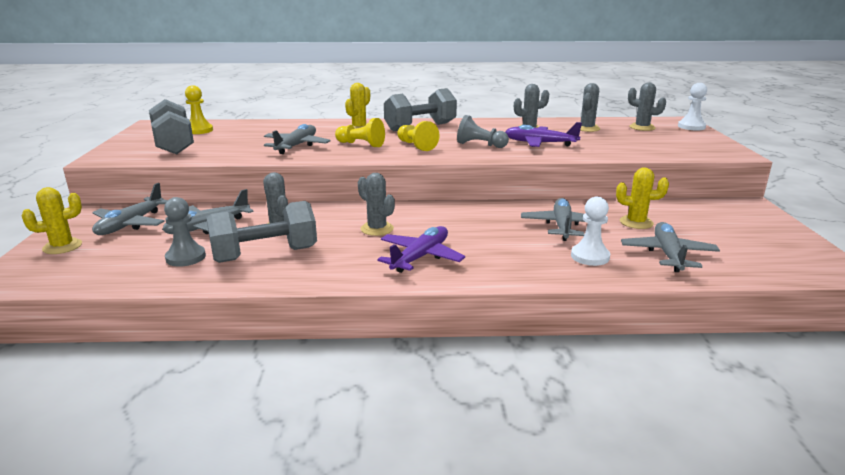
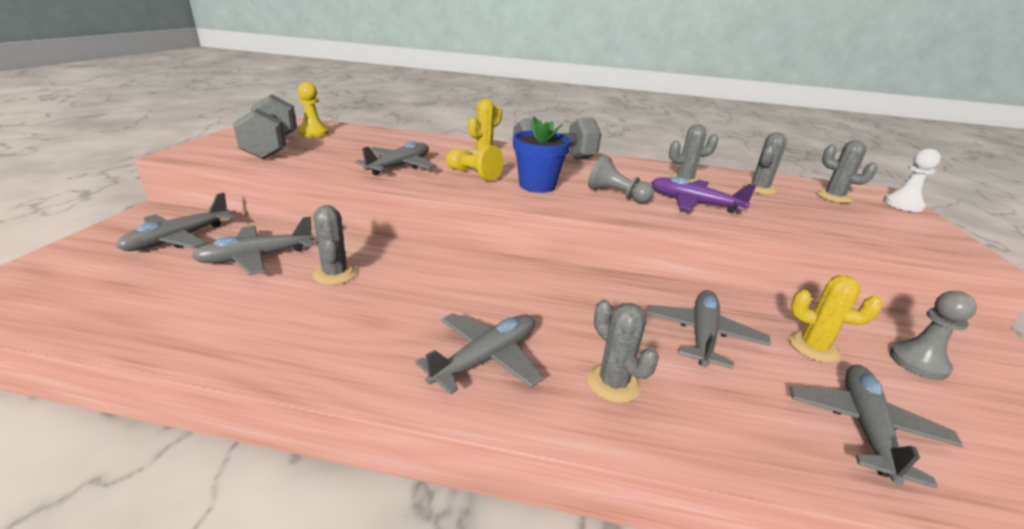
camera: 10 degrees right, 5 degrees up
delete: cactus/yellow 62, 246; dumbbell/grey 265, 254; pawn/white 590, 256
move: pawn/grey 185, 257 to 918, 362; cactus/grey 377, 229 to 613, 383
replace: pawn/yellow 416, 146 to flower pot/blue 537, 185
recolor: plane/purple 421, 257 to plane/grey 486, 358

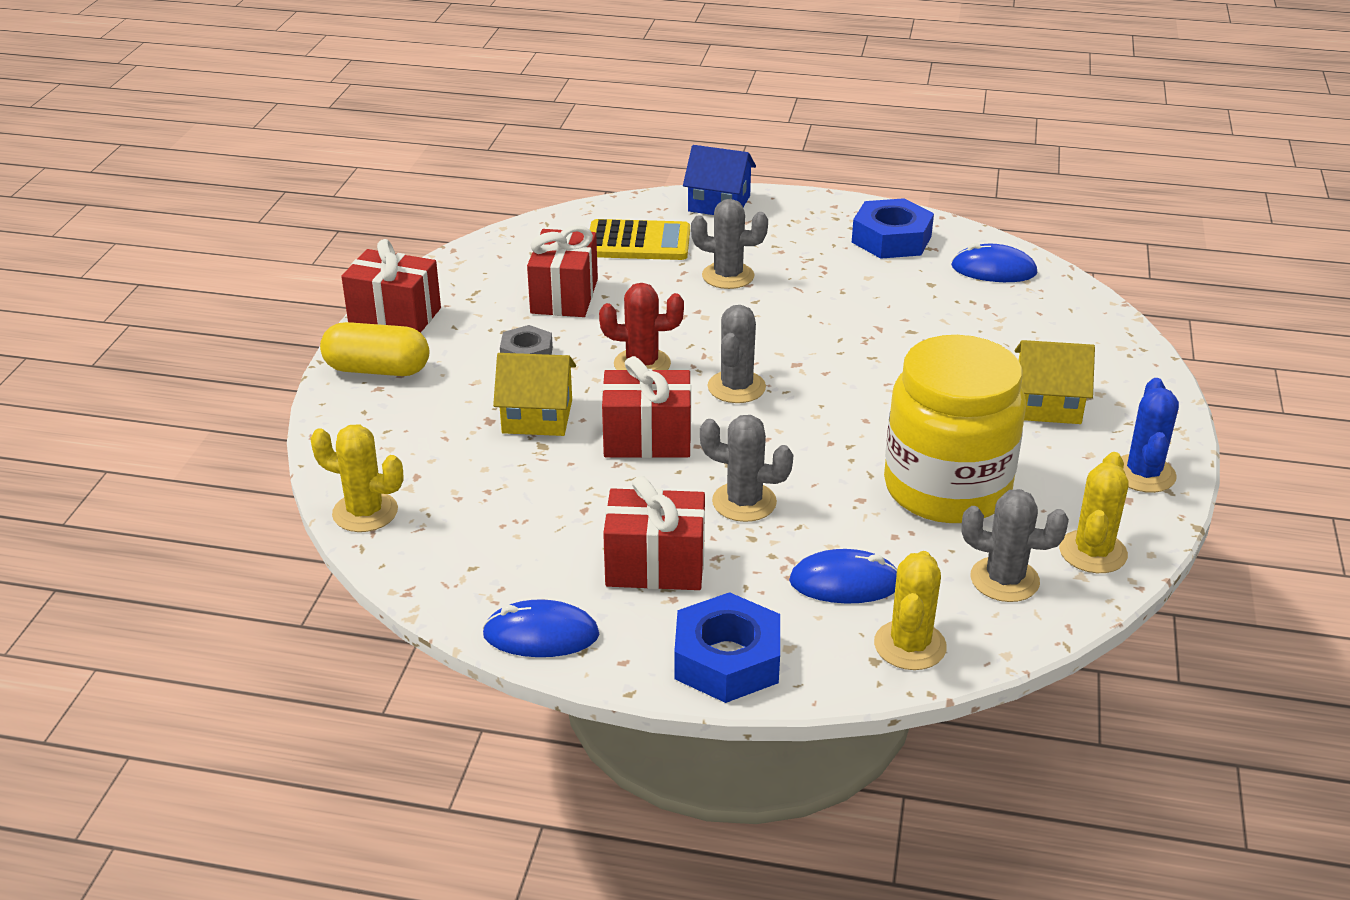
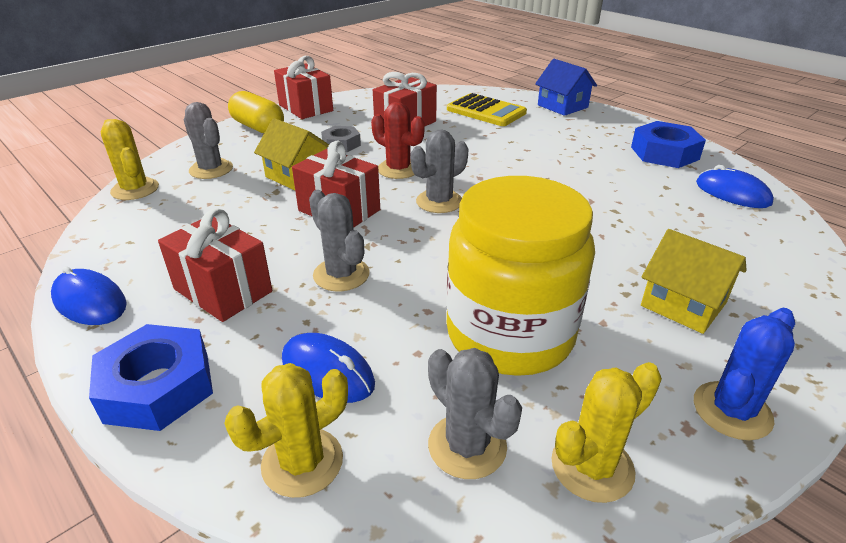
camera: 35 degrees right, 0 degrees up
move: cactus/grey 728, 276 to 211, 169

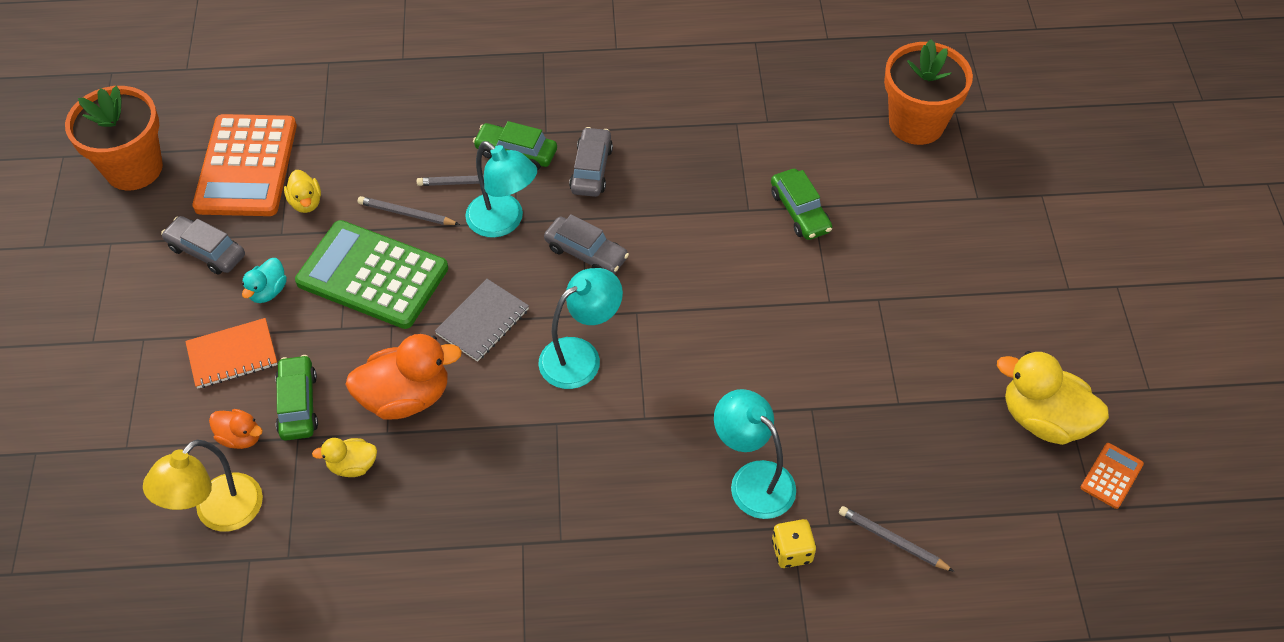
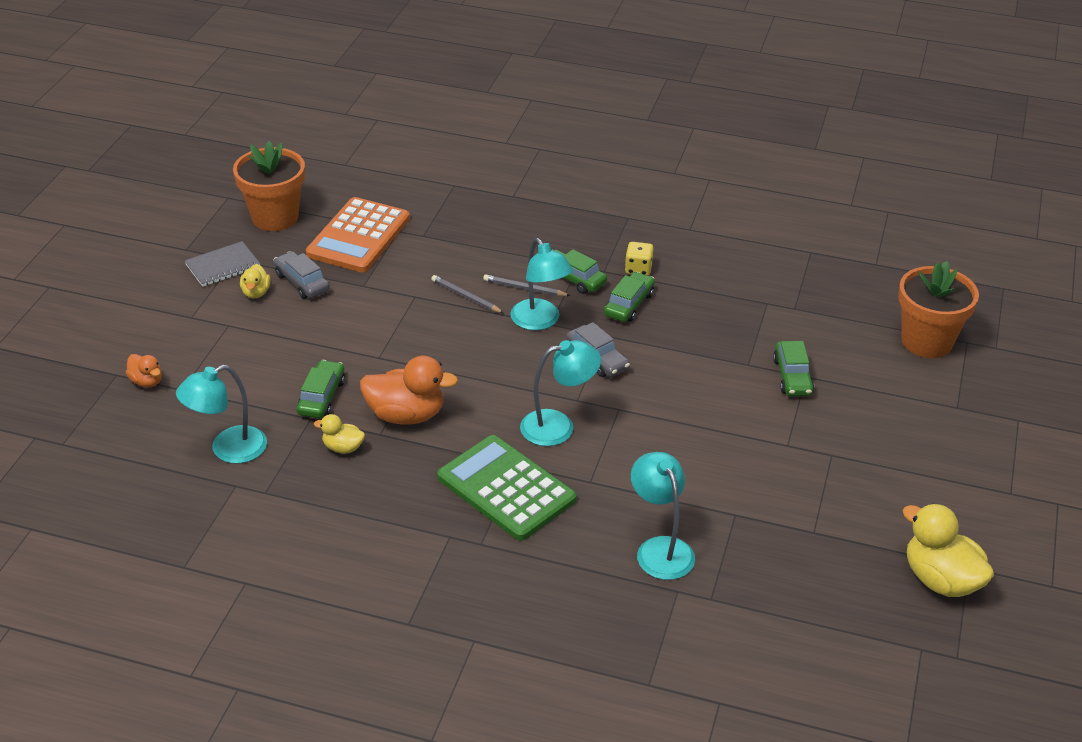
camera: 20 degrees right, 15 degrees down
delete: notebook/orange 232, 355; duck/turquoise 268, 291; pencil/grey 892, 540; calculator/orange 1111, 476
move: duck/orange 240, 437 to 147, 381; duck/yellow 306, 202 to 256, 293; calculator/green 372, 275 to 506, 488; notebook/grey 483, 322 to 223, 266; dice/yellow 792, 551 to 638, 269
recolor: lamp/yellow 219, 513 to lamp/turquoise 228, 449; car/grey 591, 169 to car/green 629, 304

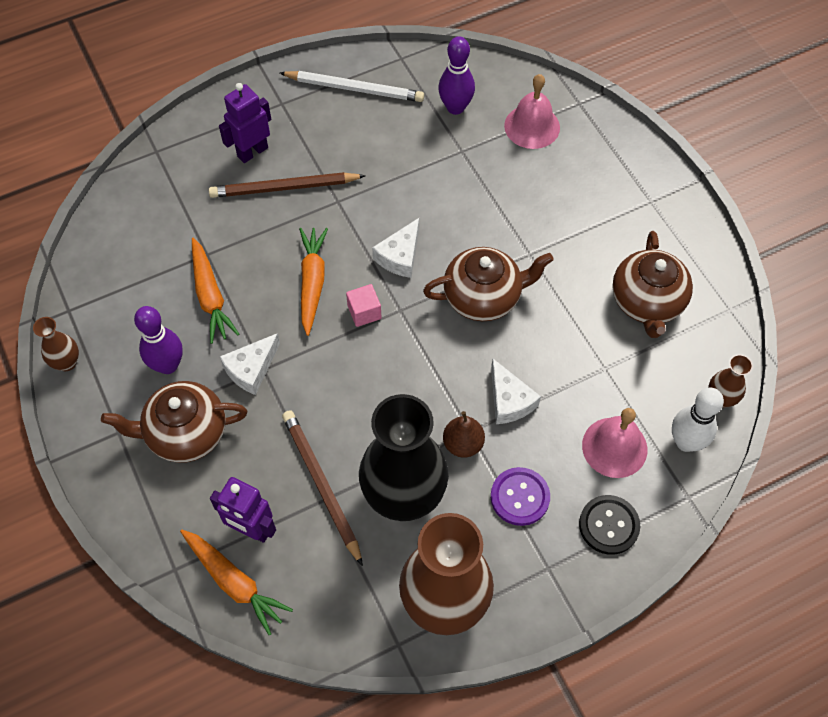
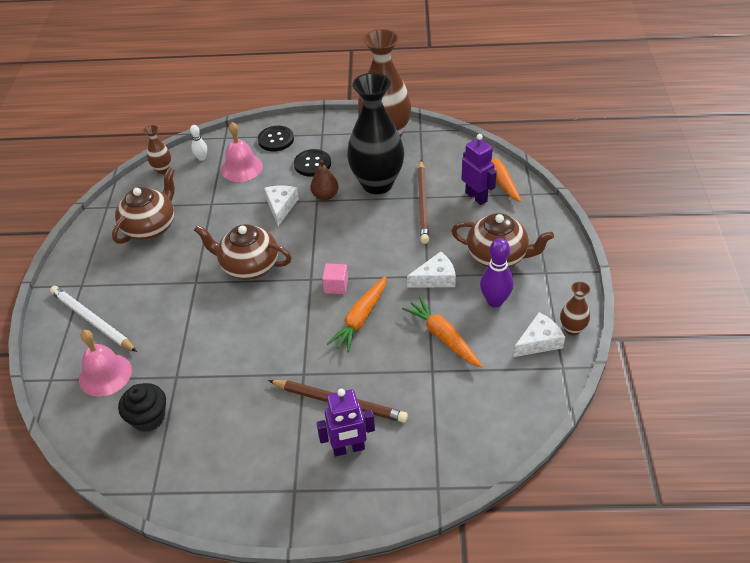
camera: 150 degrees left, 15 degrees down
move: pencil/white 354, 88 to 92, 321; cheese/white 400, 256 to 539, 342
replace: bowling pin/purple 455, 107 to cupcake/black 148, 418
recolor: button/purple 520, 497 to button/black 312, 164
rotate: carrot/orange 210, 296 = 443, 337 45 degrees counterclockwise
resize: bowling pin/white 686, 442 = 201, 158 x0.57

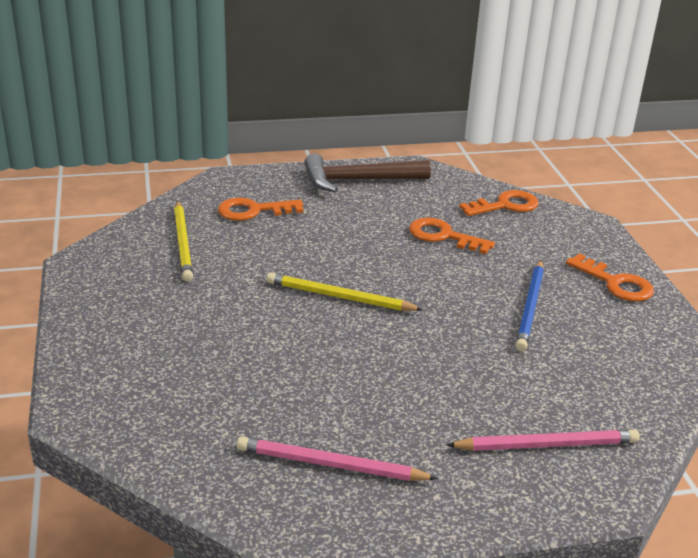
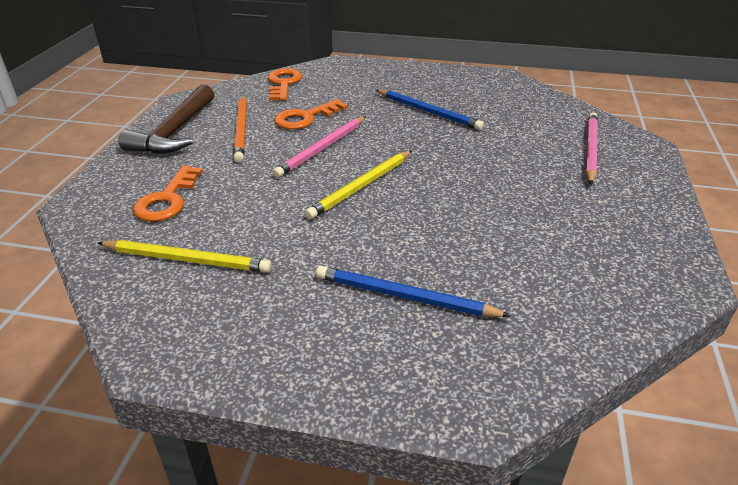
camera: 65 degrees left, 5 degrees up
delete: key/orange 615, 283
insert: pencil/orange 241, 130; pencil/blue 404, 297
move: pencil/pink 330, 465 to 322, 149

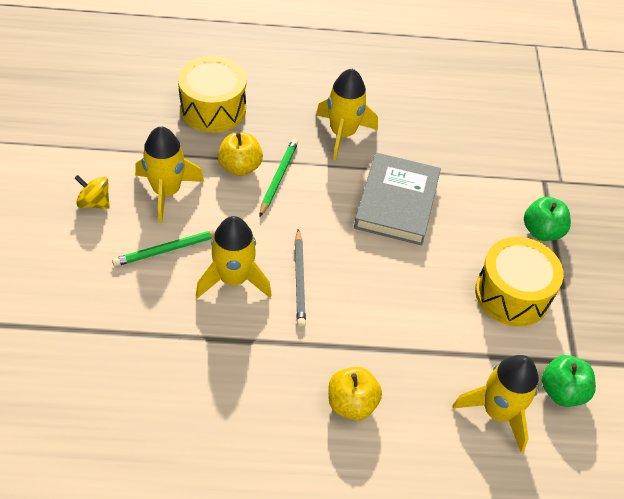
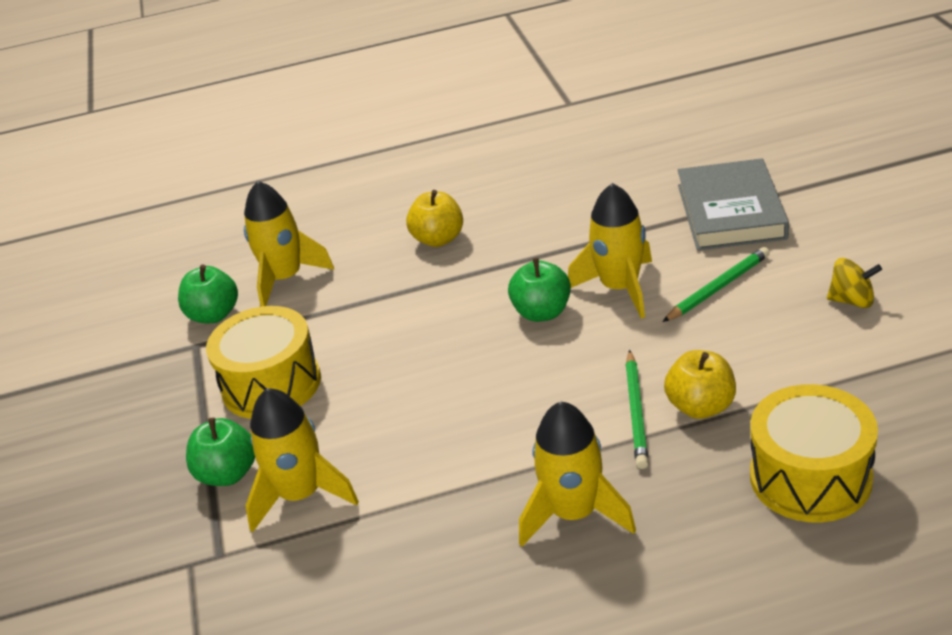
camera: 175 degrees right, 15 degrees down
move: rocket/yellow 167, 192 to 301, 495; book/grey 396, 202 to 731, 211
replace: pencil/grey 299, 280 to apple/green 542, 312

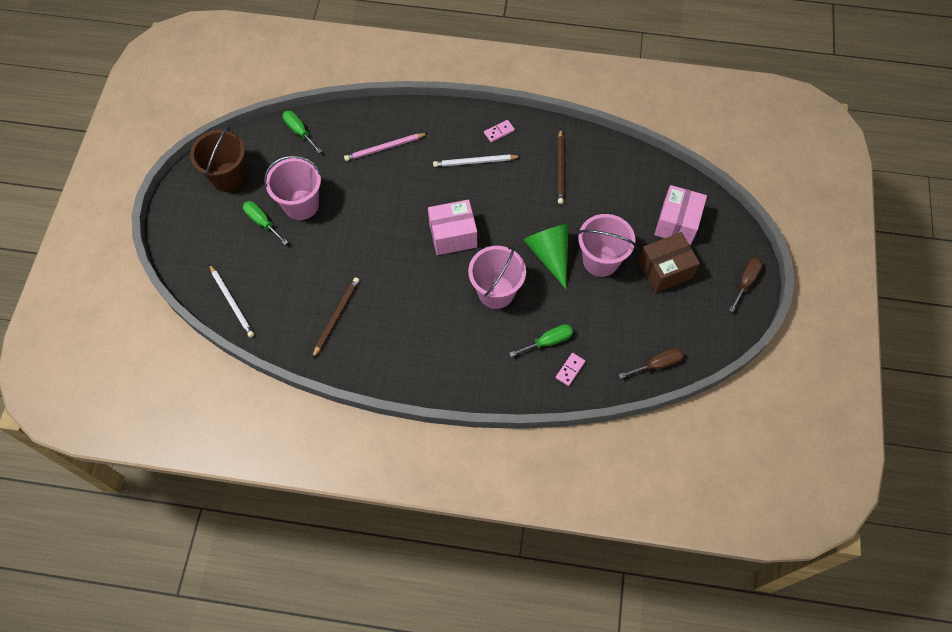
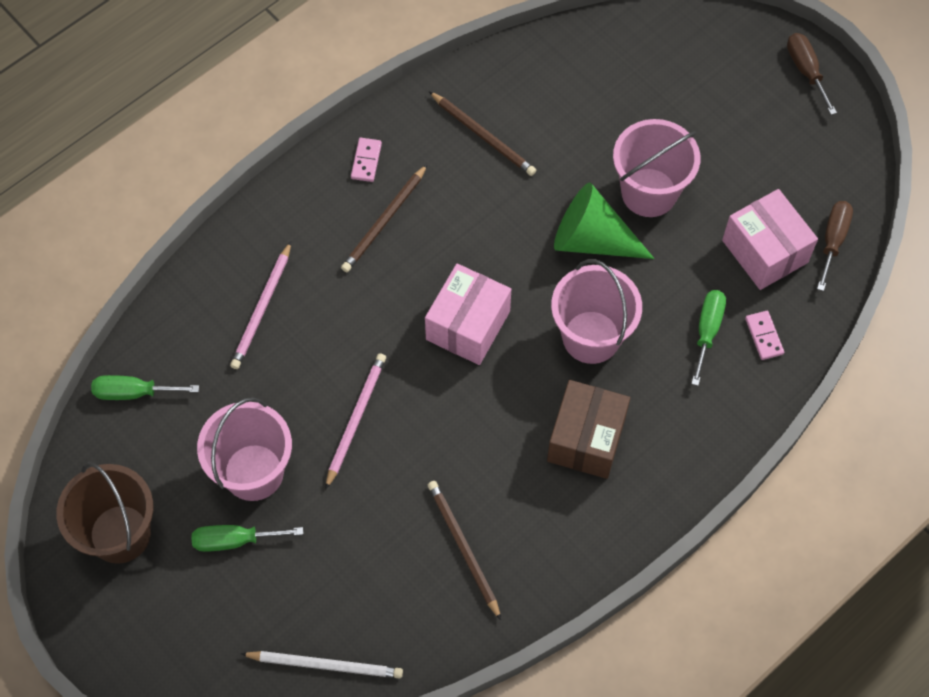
camera: 50 degrees left, 0 degrees up
insert: pencil/pink 356, 419
move: box/brown 665, 270 to 586, 439; box/pink 677, 223 to 764, 251
recolor: pencil/white 475, 162 to pencil/brown 384, 221

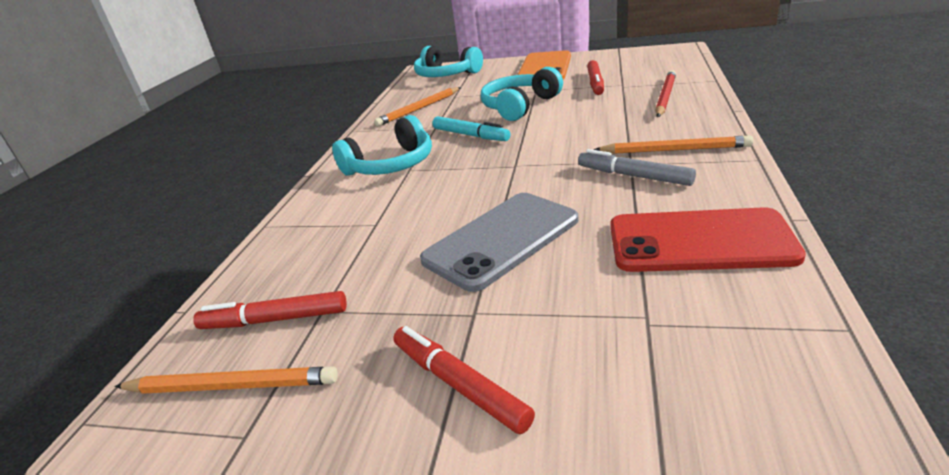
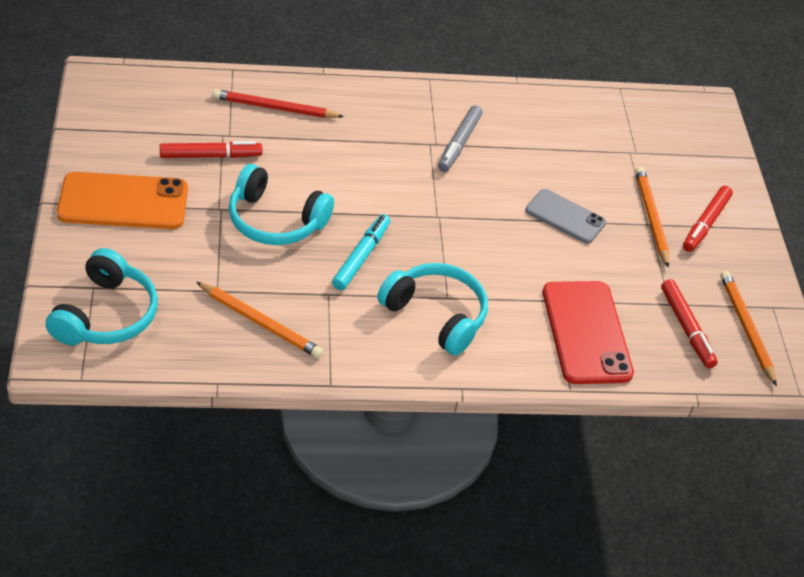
camera: 115 degrees left, 15 degrees up
move: pencil/orange 674, 150 to 651, 218; phone/red 699, 241 to 586, 332
resize: phone/grey 501, 240 = 565, 217 x0.63

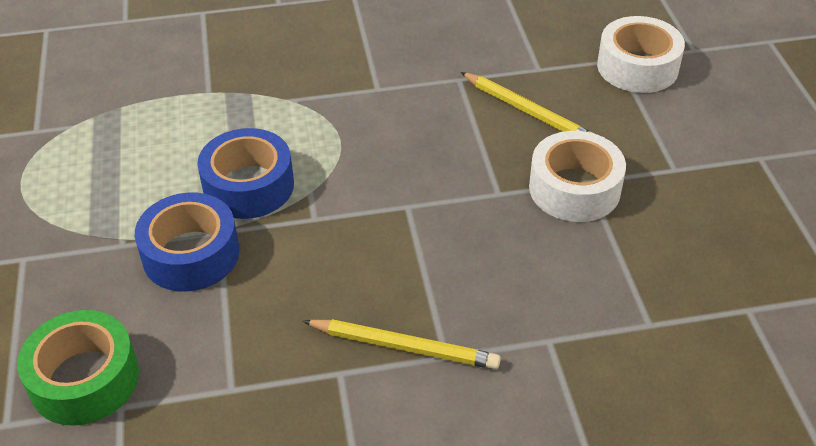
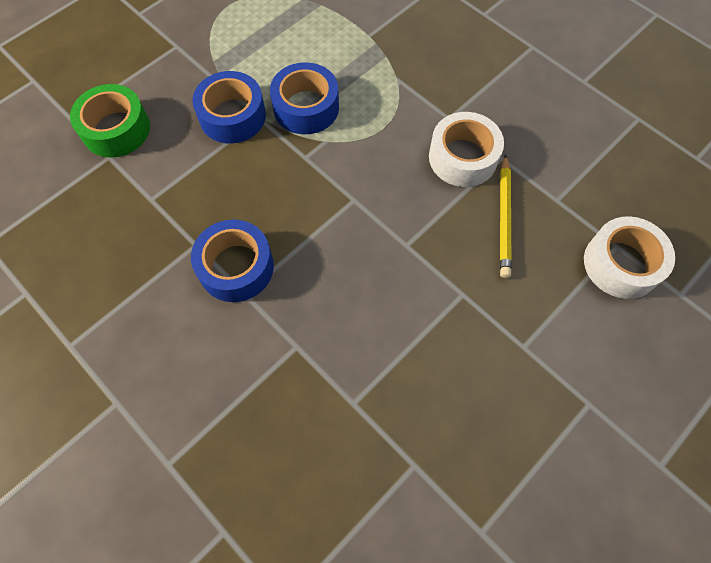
camera: 55 degrees right, 20 degrees up
move: tape/white 574, 189 to 463, 157
replace: pencil/yellow 404, 347 to tape/blue 236, 267

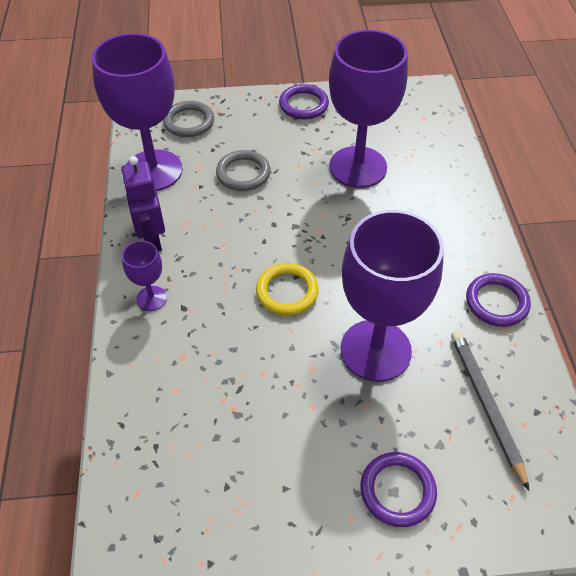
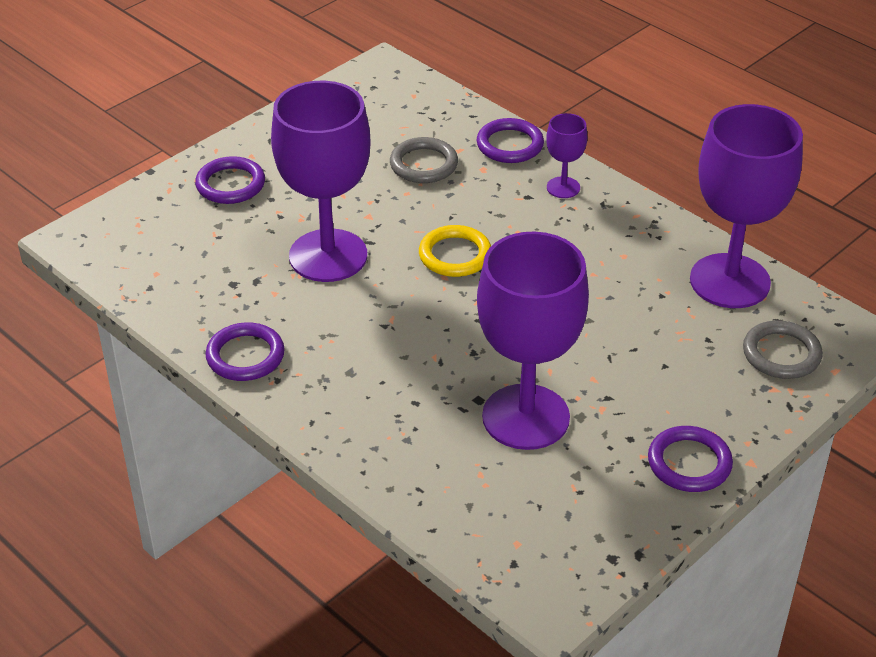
camera: 140 degrees right, 10 degrees down
delete: robot/purple 152, 239; pencil/grey 486, 405
insert: ring/purple 510, 145
move: ring/grey 243, 173 to 423, 164

